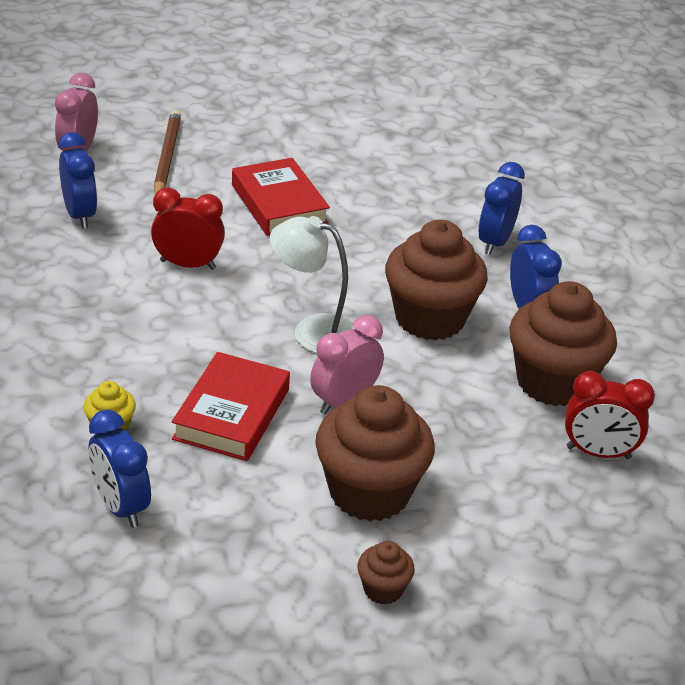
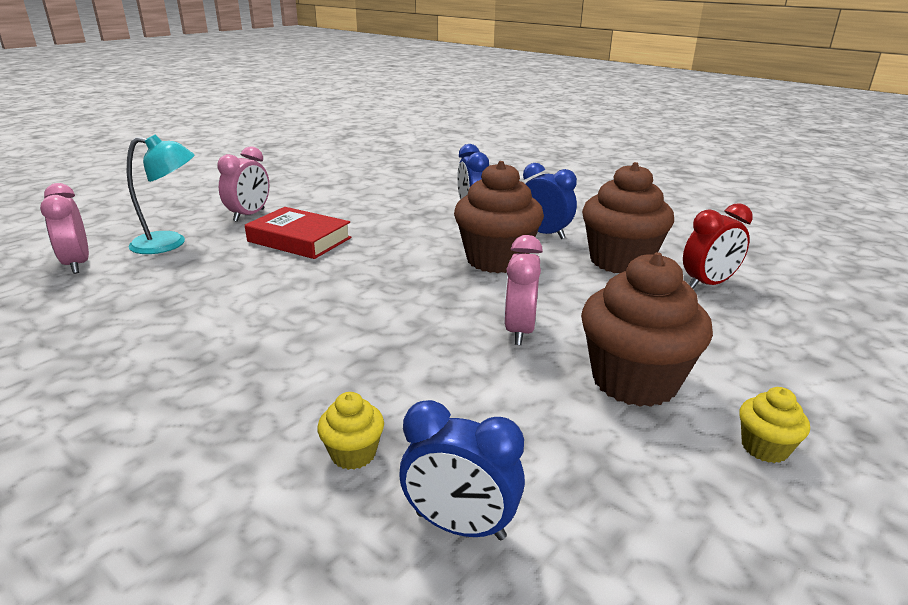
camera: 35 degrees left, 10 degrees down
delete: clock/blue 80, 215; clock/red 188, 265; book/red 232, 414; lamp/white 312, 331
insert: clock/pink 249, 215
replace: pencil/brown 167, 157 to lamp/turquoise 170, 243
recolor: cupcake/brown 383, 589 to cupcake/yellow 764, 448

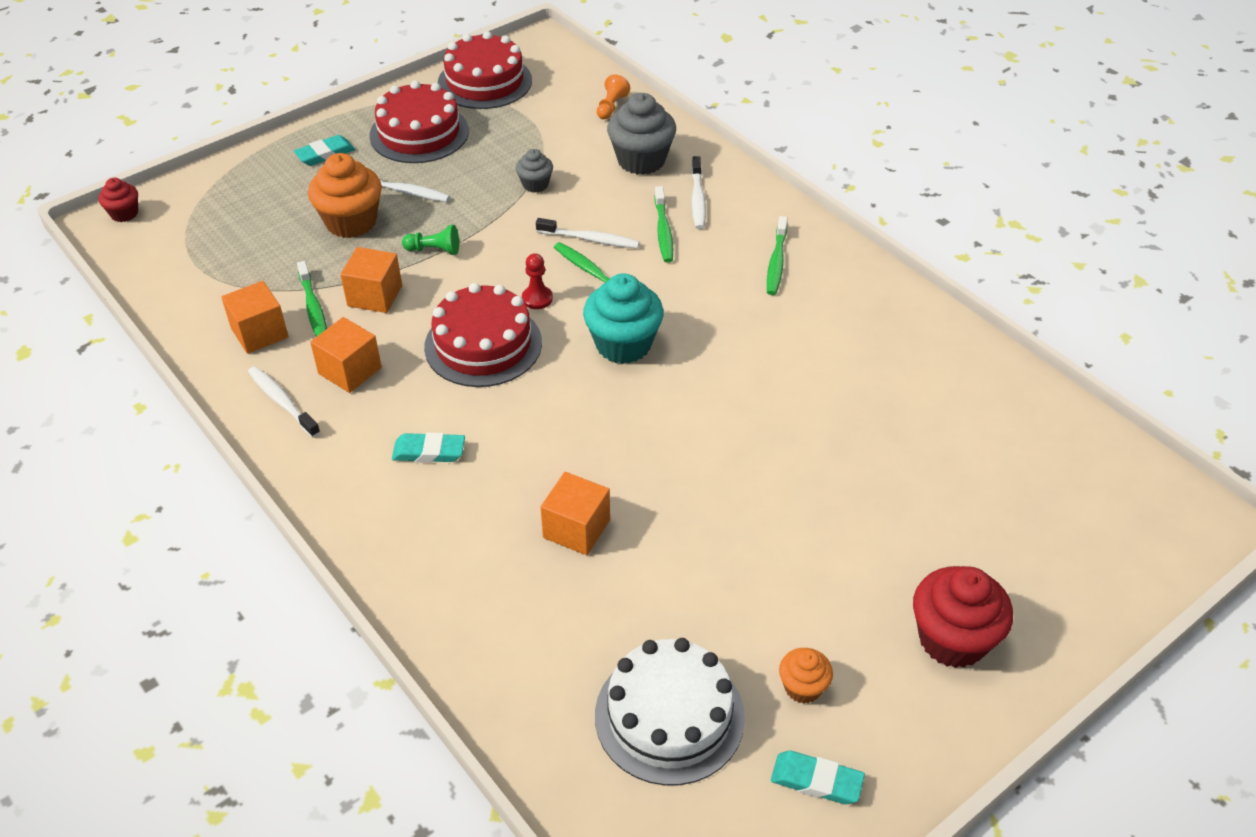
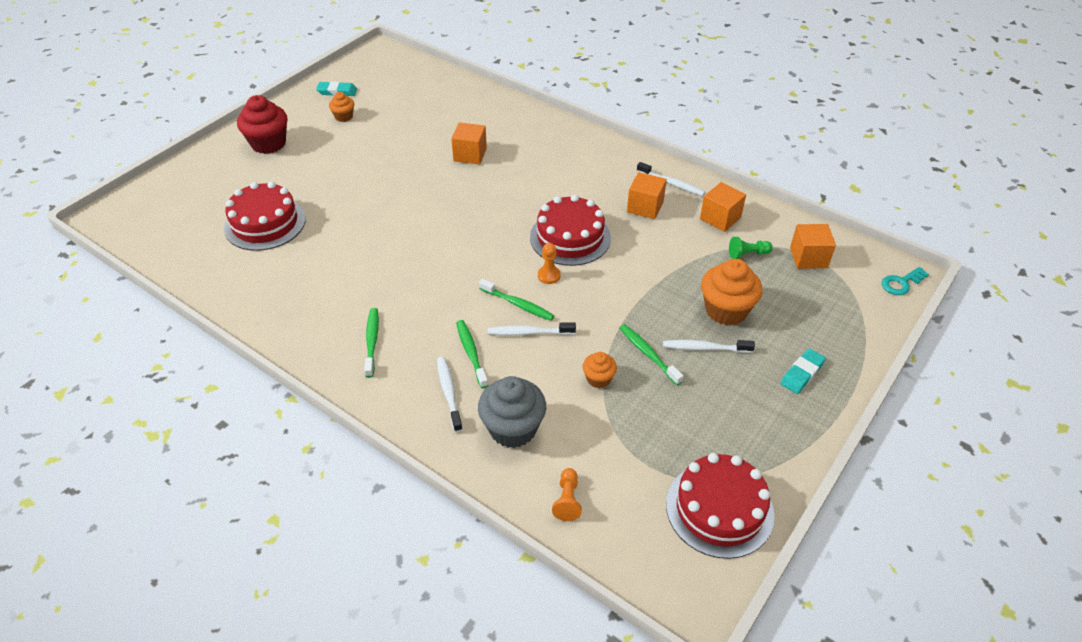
camera: 165 degrees right, 0 degrees up
delete: eraser/turquoise 429, 451; cupcake/turquoise 623, 344; cake/white 669, 716
move: toothbrush/green 313, 308 to 648, 354; cube/orange 375, 296 to 808, 257; cake/red 419, 133 to 265, 223; pawn/green 434, 250 to 747, 254
replace: cupcake/red 124, 214 to key/turquoise 901, 283
recolor: cupcake/grey 535, 184 to cupcake/orange 598, 379; pawn/red 537, 298 to pawn/orange 549, 275

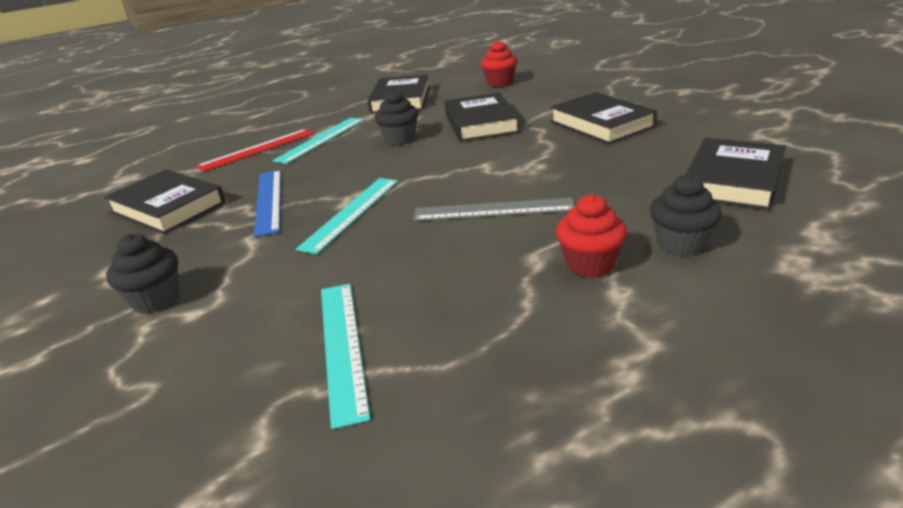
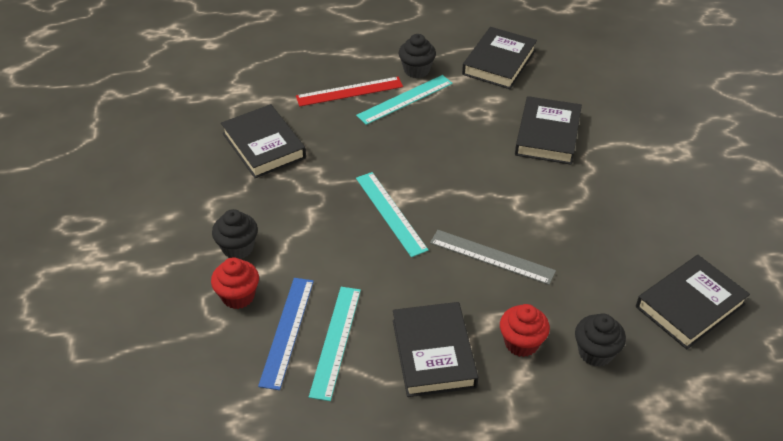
camera: 20 degrees right, 15 degrees up
move: ruler/blue 269, 200 to 287, 331; cupcake/black 400, 139 to 416, 70; cupcake/red 500, 83 to 238, 296; book/black 601, 124 to 433, 353
rotate: ruler/turquoise 351, 213 = 390, 213 75 degrees counterclockwise

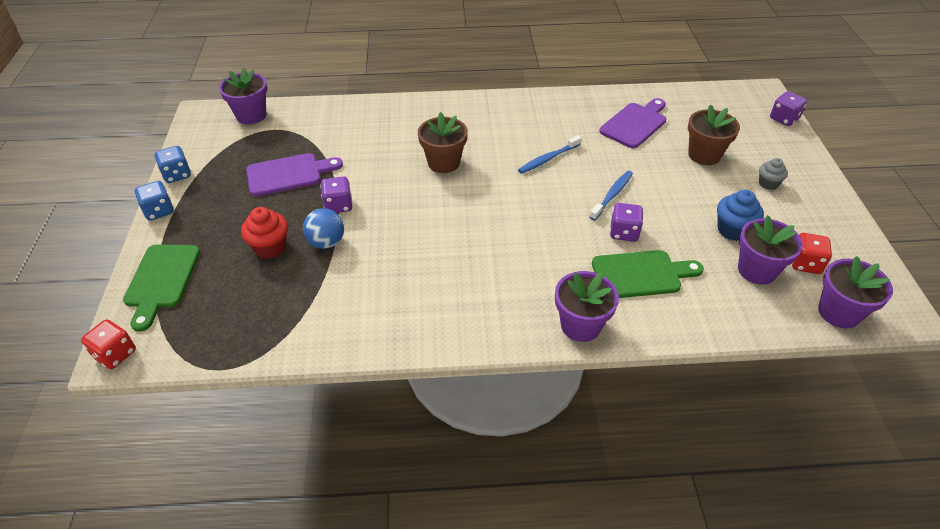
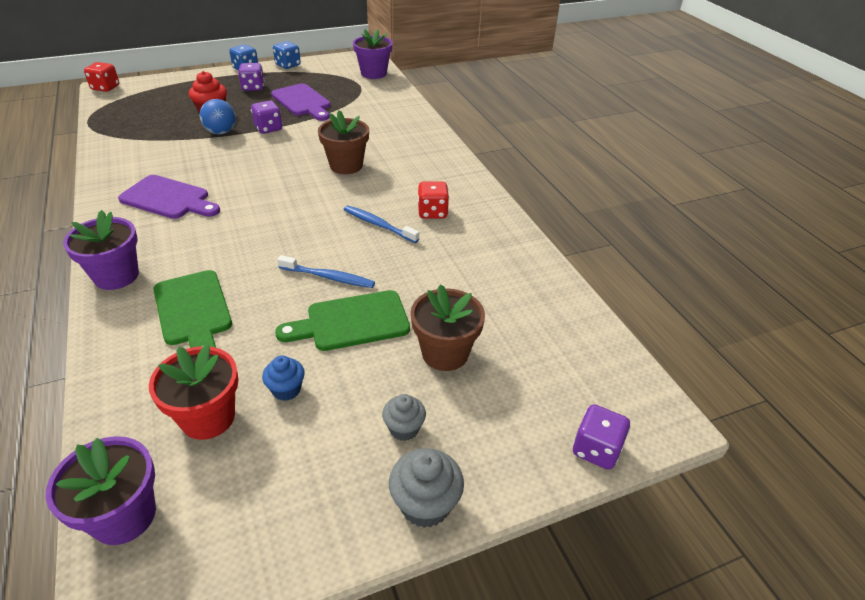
camera: 70 degrees right, 5 degrees down
insert: cupcake/grey 425, 504
move: cutting board/green 161, 280 to 351, 322; cutting board/purple 635, 124 to 168, 199; dice/purple 624, 232 to 253, 87; dice/red 805, 264 to 432, 212
recolor: flower pot/purple 757, 270 to flower pot/red 208, 417
resize: cupcake/blue 732, 230 = 286, 390 x0.66

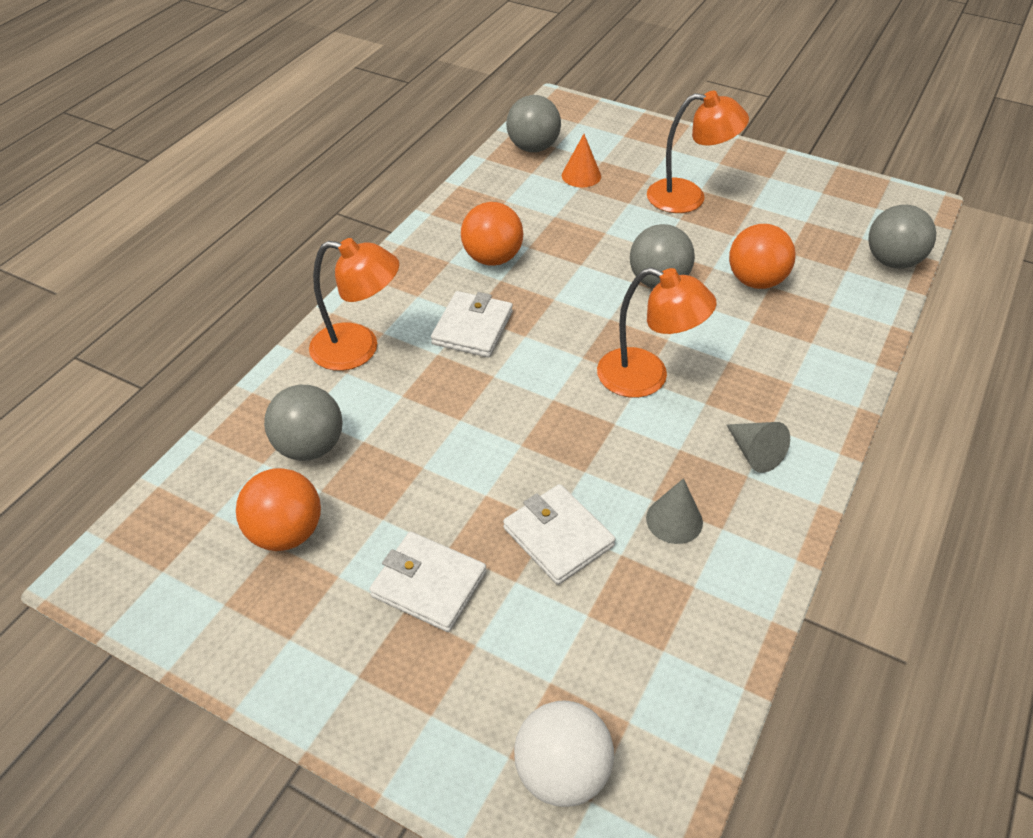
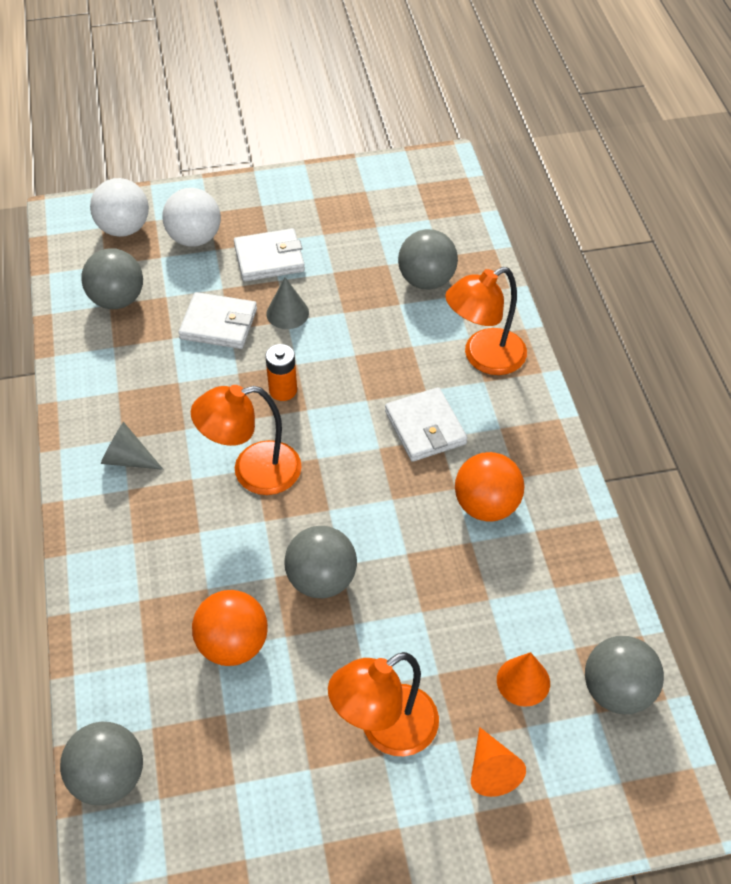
camera: 140 degrees right, 5 degrees up
delete: ball/orange 286, 533
insert: ball/grey 117, 299; ball/white 195, 238; battery/orange 283, 390; cone/orange 491, 770
move: cone/grey 674, 520 to 287, 313

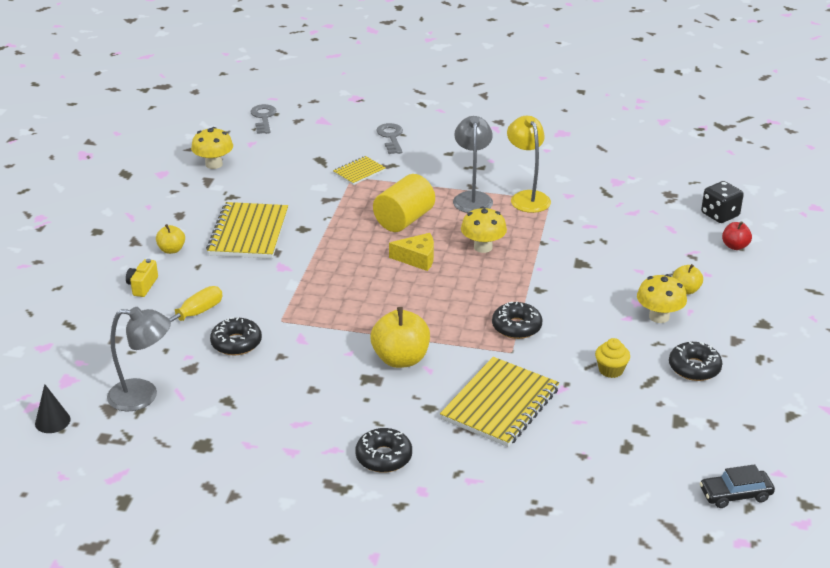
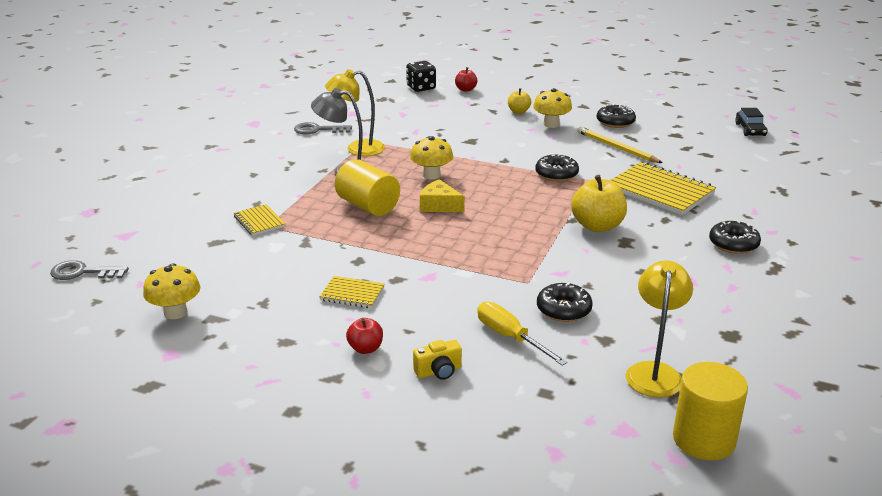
camera: 80 degrees left, 5 degrees down
move: key/grey 391, 137 to 318, 130
replace: cone/black 52, 421 to cylinder/yellow 704, 439; cupcake/yellow 611, 370 to pencil/yellow 617, 148
recolor: lamp/grey 143, 396 to lamp/yellow 654, 372; apple/yellow 171, 250 to apple/red 365, 348
rotate: camera/yellow 142, 286 = 438, 371 45 degrees counterclockwise; cheese/yellow 417, 258 = 439, 205 75 degrees counterclockwise
resize: notebook/yellow 248, 233 = 352, 294 x0.52

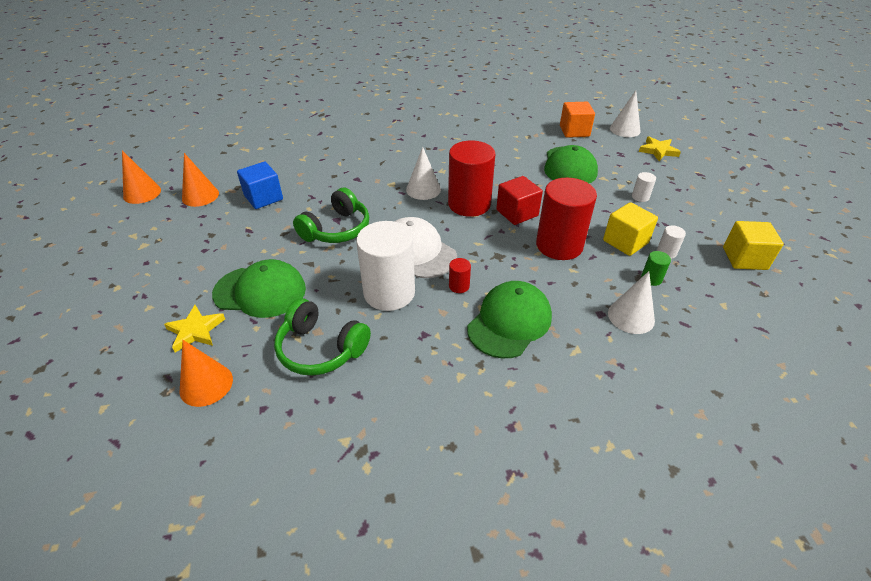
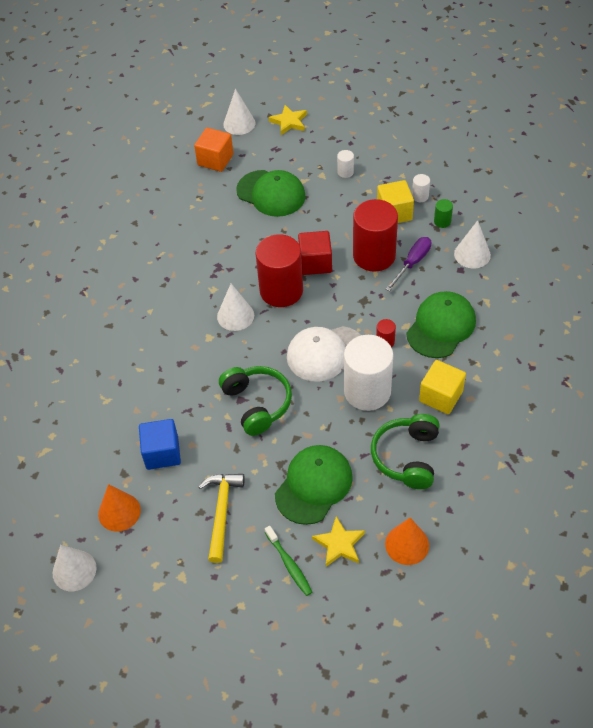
camera: 60 degrees left, 10 degrees up
insert: hammer/yellow 221, 512; toothbrush/green 289, 564; screwdriver/purple 412, 263
move: cube/yellow 744, 258 to 441, 396
recolor: cone/orange 142, 193 to cone/white 74, 570
rotate: headphones/green 321, 349 = 407, 457 135 degrees clockwise; cap/green 509, 322 = 441, 327 60 degrees clockwise

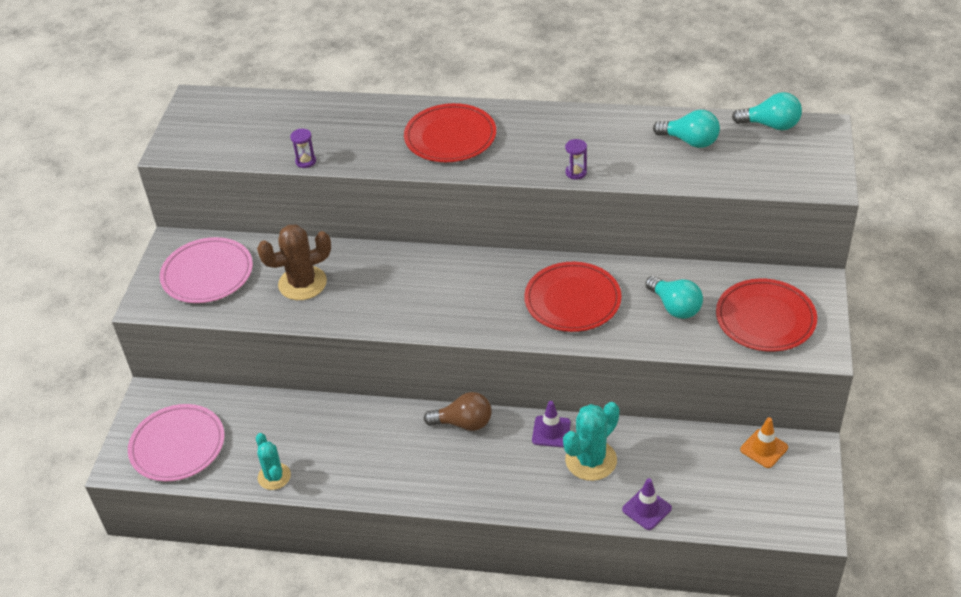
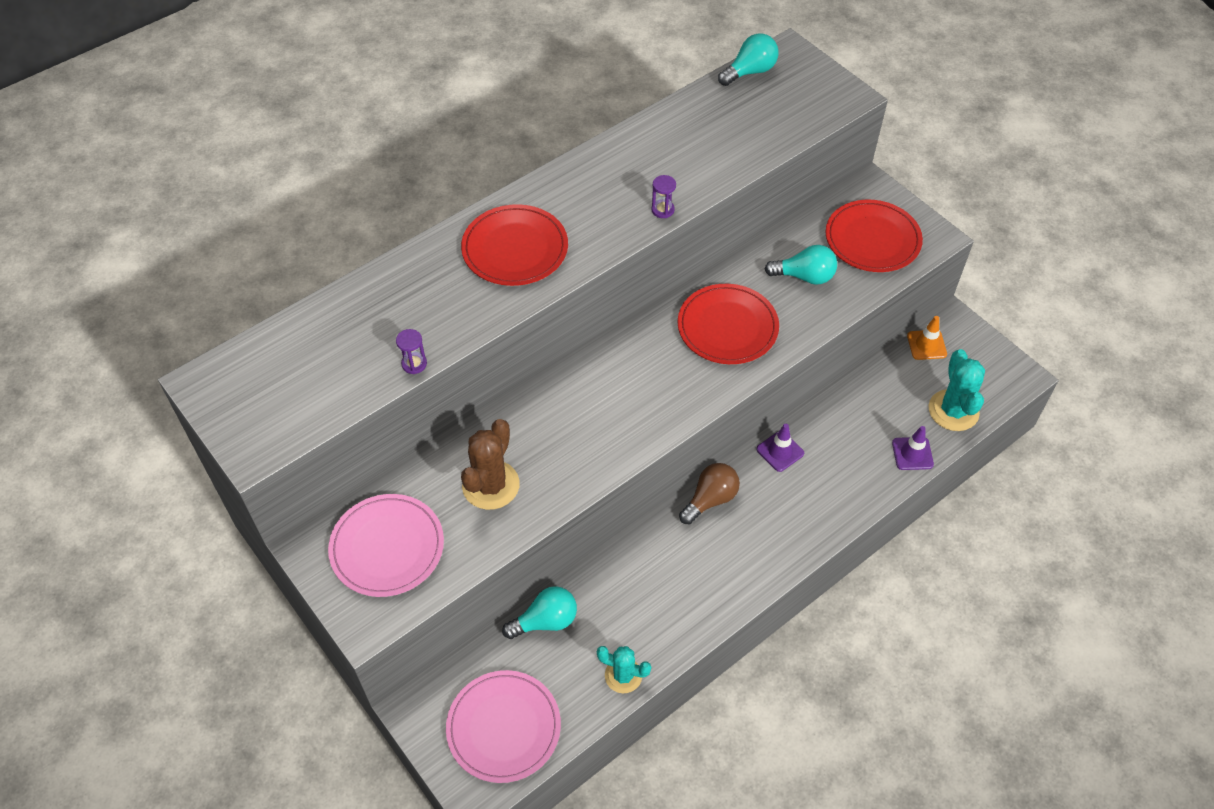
camera: 50 degrees left, 10 degrees up
move: cactus/turquoise 591, 460 to 953, 410; light bulb/turquoise 690, 141 to 545, 621

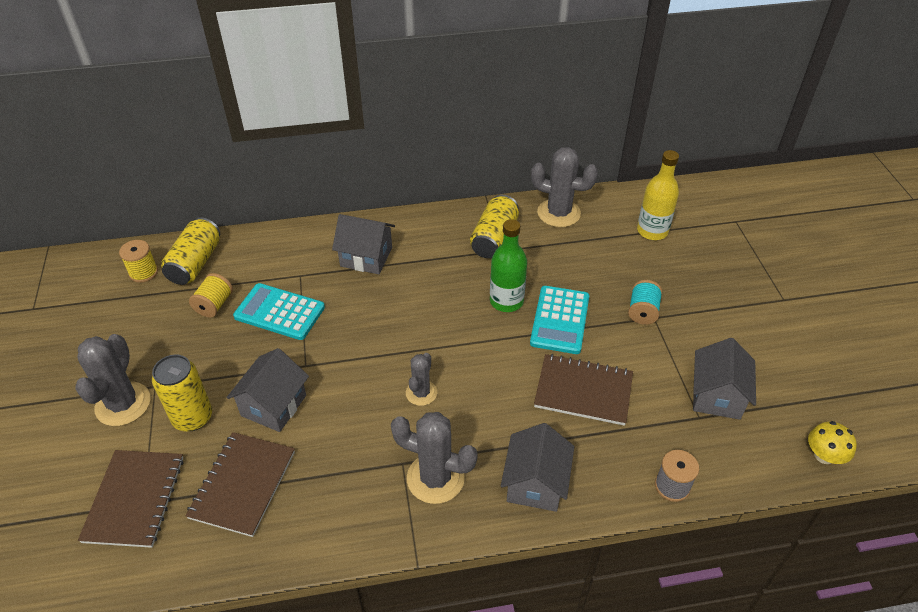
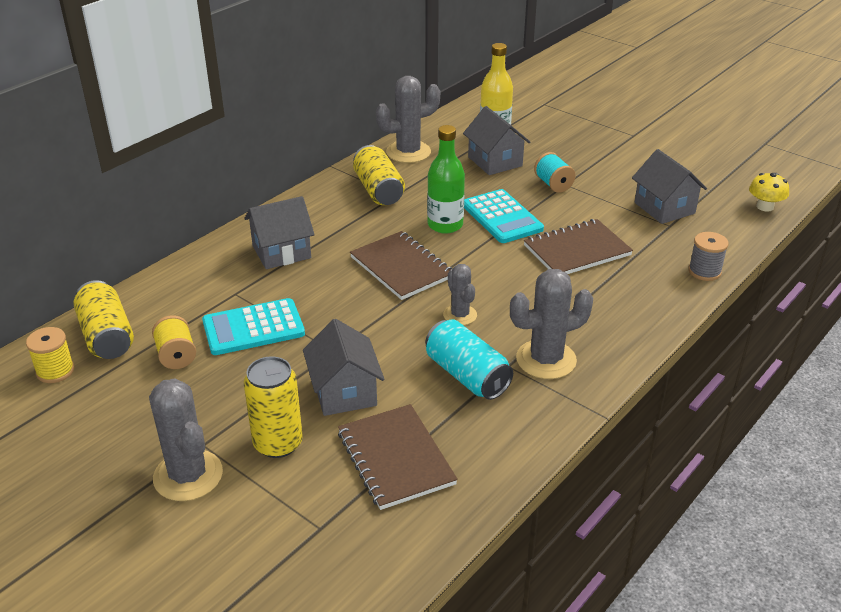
camera: 40 degrees left, 10 degrees down
insert: can/turquoise 467, 375
move: notebook/brown 135, 499 to 401, 267; house/grey 535, 483 to 495, 161

